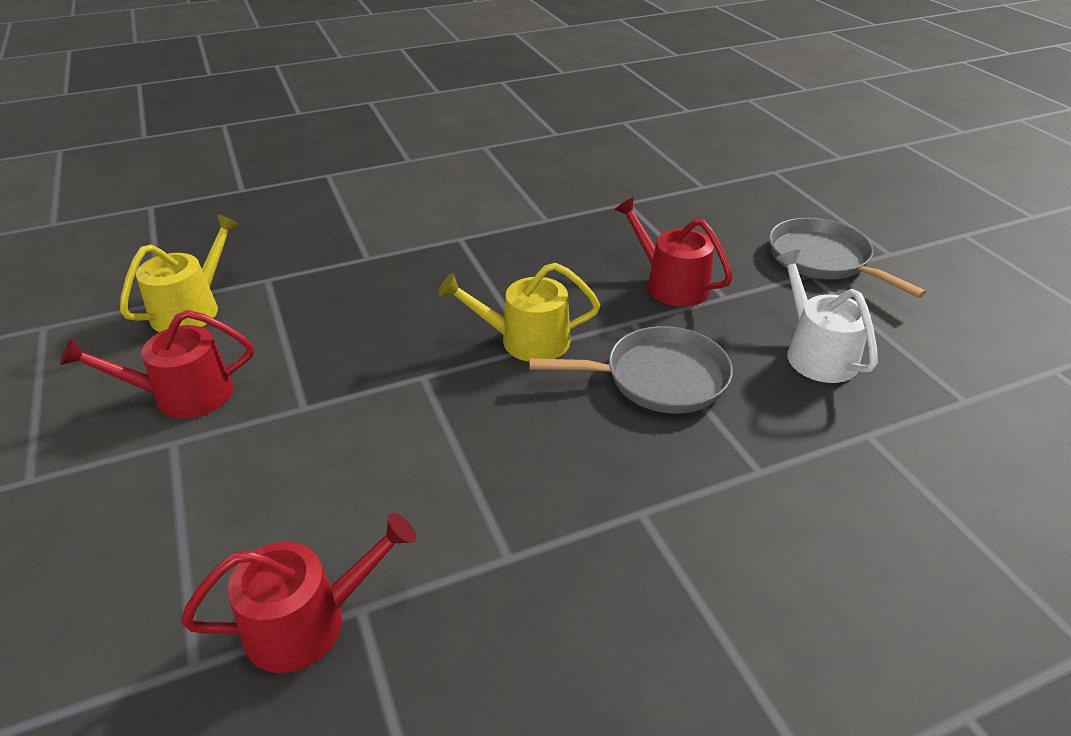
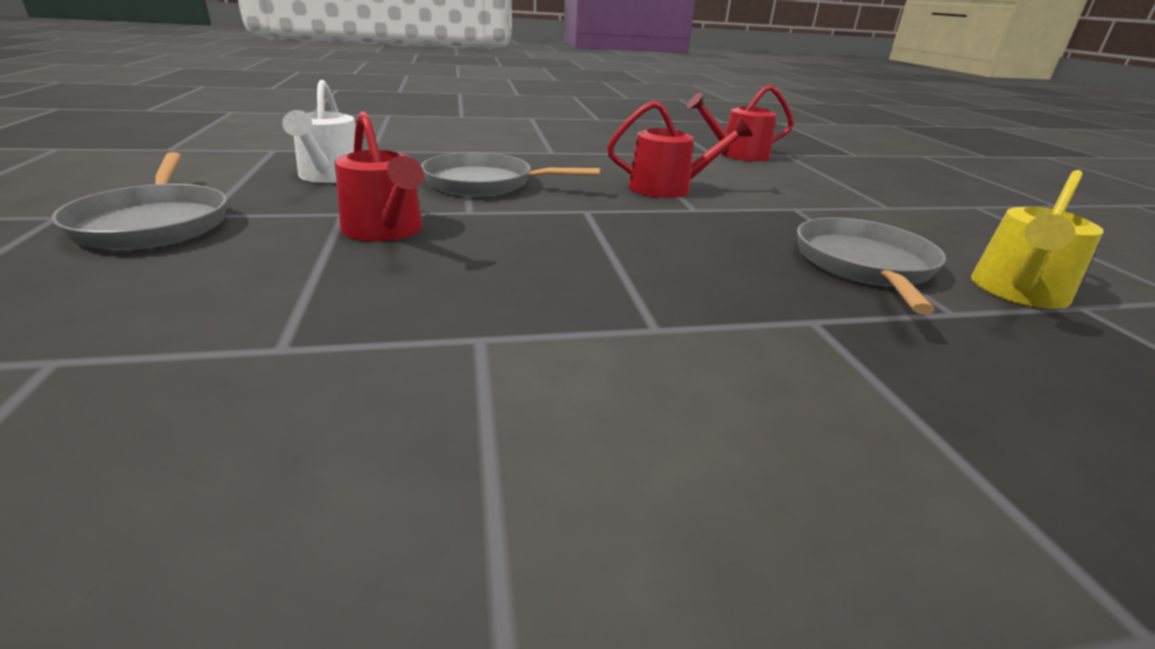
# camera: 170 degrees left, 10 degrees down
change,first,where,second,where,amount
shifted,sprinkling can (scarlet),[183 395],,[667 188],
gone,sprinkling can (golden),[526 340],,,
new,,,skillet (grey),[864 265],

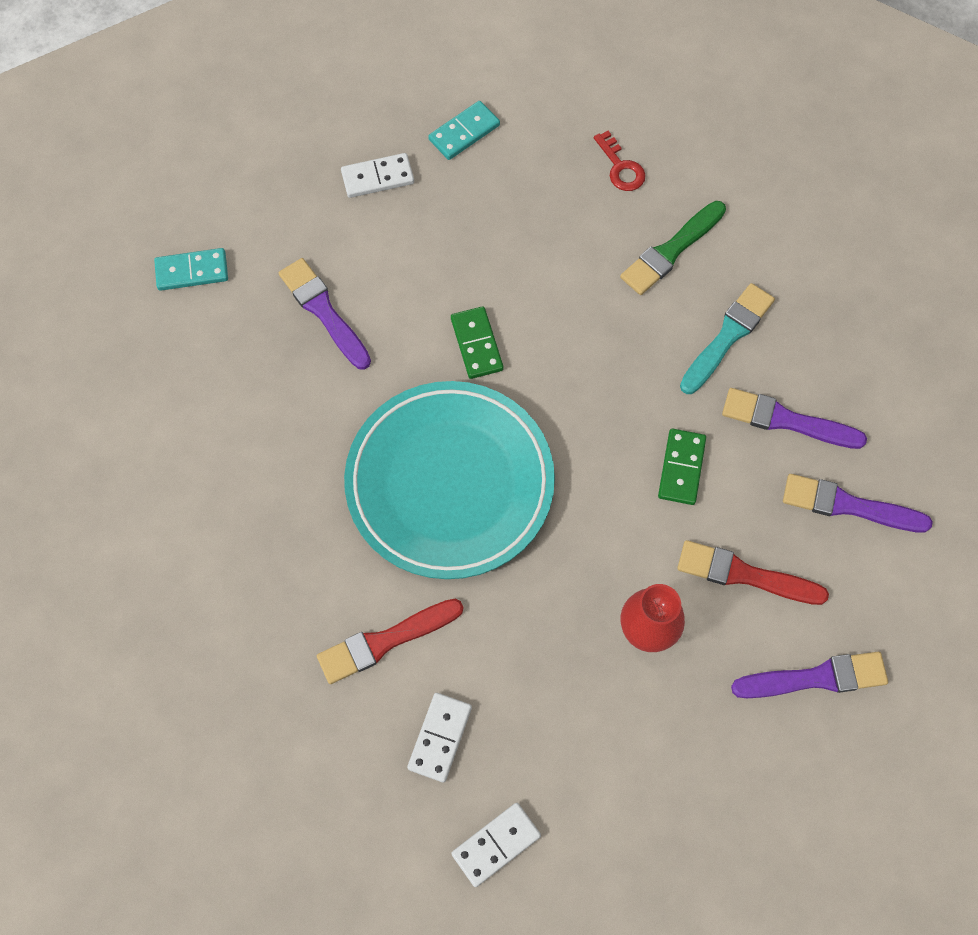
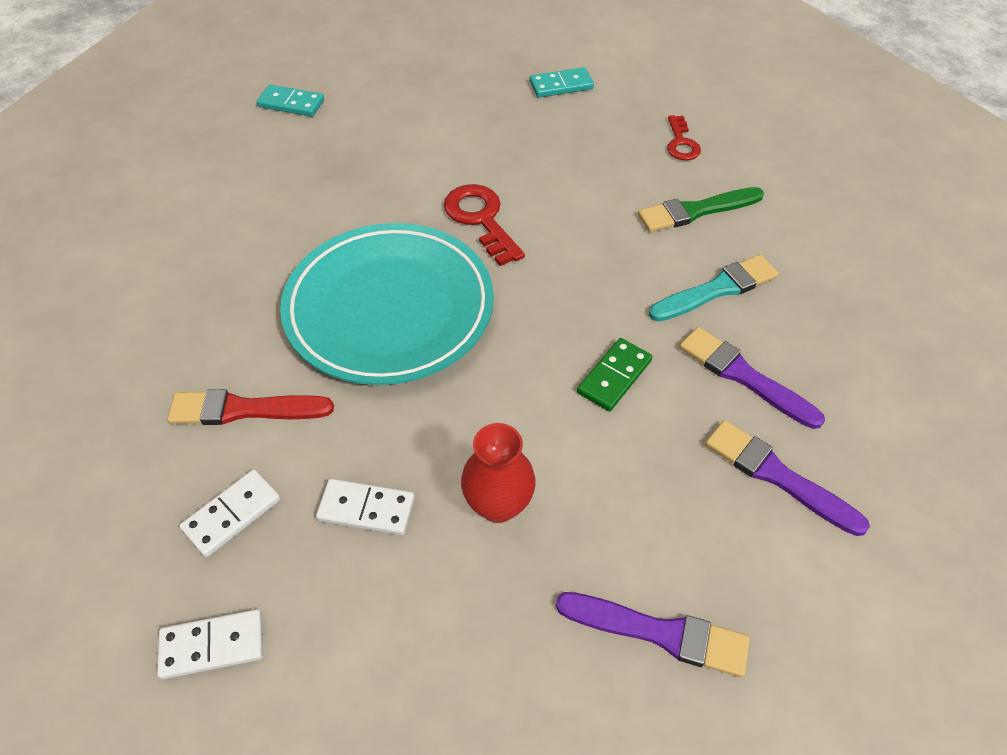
# camera: 25 degrees right, 15 degrees down
change,first,where,second,where,amount
gone,paint brush (purple),[323 311],,,
shifted,domino (white),[377 177],,[366 509],
swapped,domino (leaf-green),[477 344],latchkey (scarlet),[481 219],
gone,paint brush (scarlet),[744 574],,,

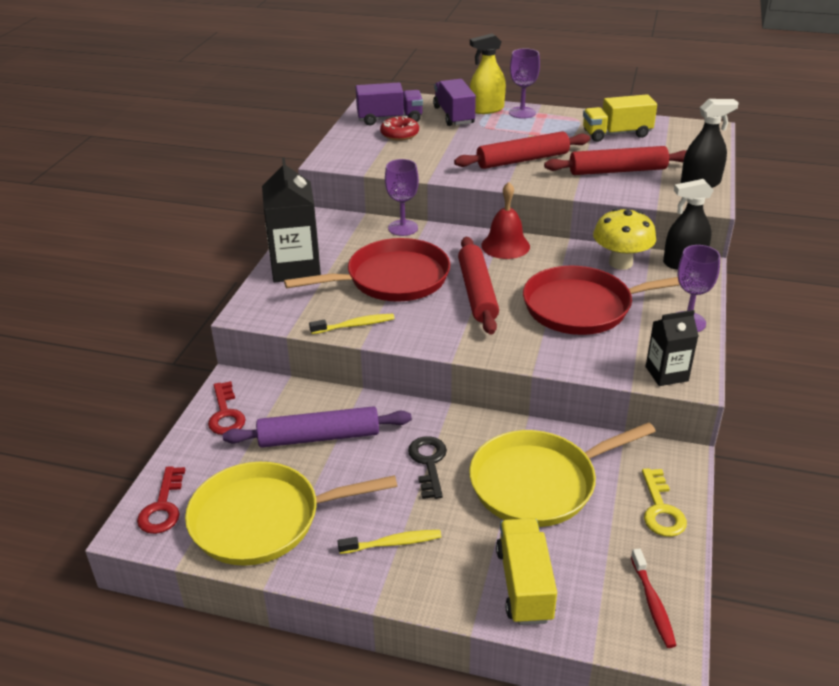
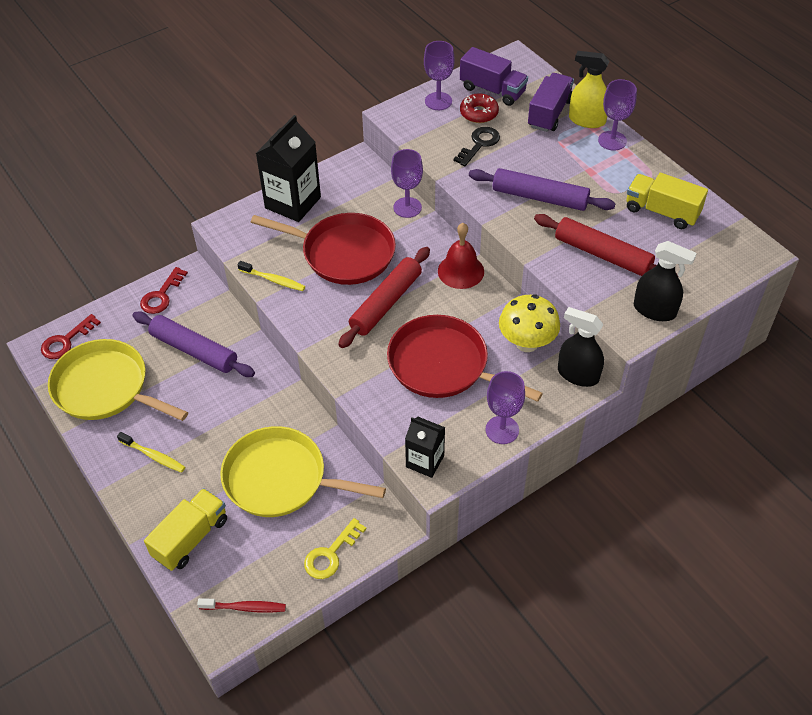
# camera: 40 degrees right, 15 degrees up
change,first,where,second,where,amount
shifted,latchkey (black),[428 463],,[479 144],
repainted,pastry roller (scarlet),[522 160],pastry roller (purple),[539 197],
rotated,dental brush (scarlet),[652 603],,[245 607],120 degrees counterclockwise
new,,,goblet (purple),[438 101],

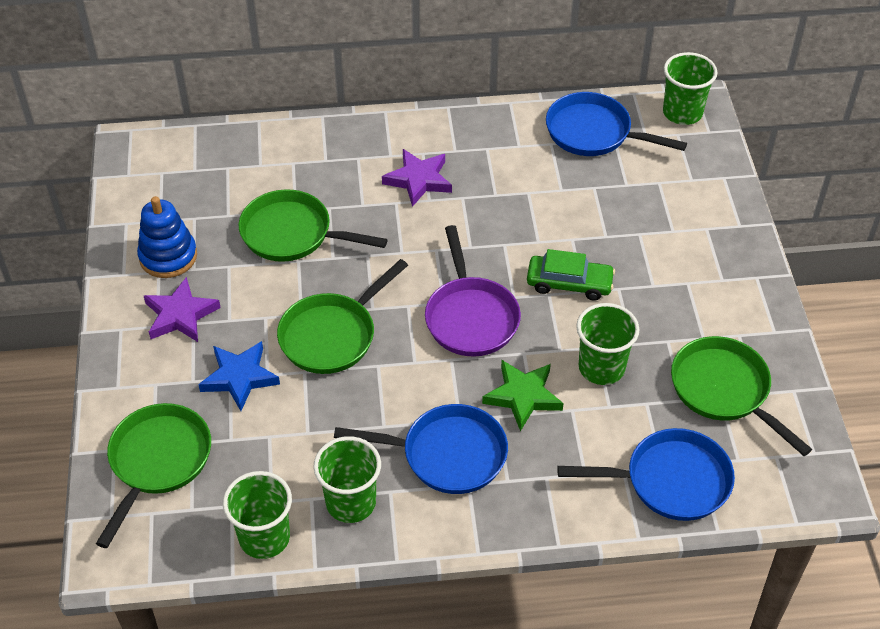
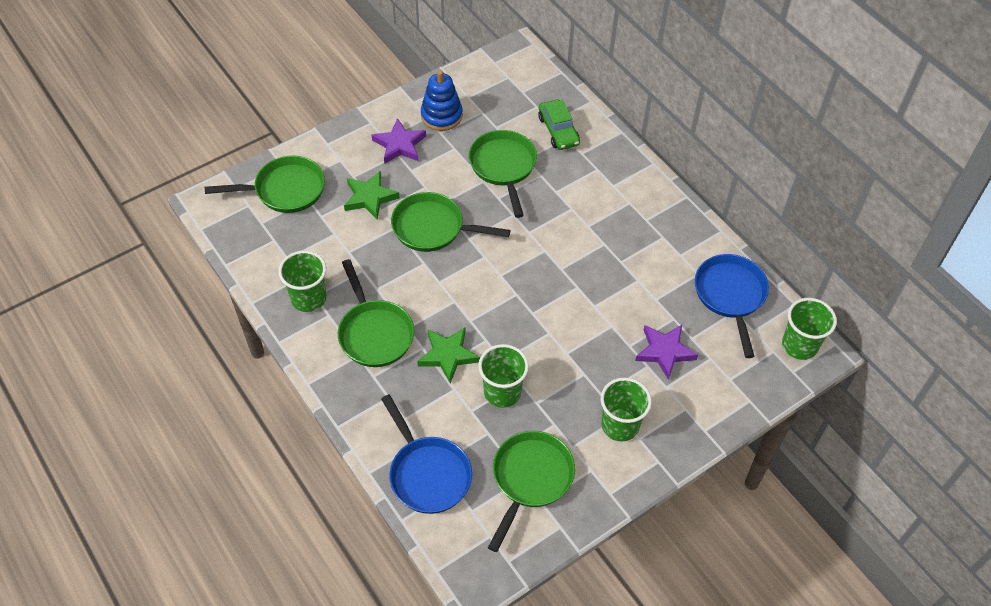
# camera: 60 degrees right, 5 degrees up
change,first,where,second,where,amount
repainted,star shape (royal blue),[239 377],star shape (leaf-green),[370 197],
shifted,tumbler (leaf-green),[264 538],,[620 425],
repainted,skillet (royal blue),[447 455],skillet (leaf-green),[374 333],
shifted,star shape (purple),[418 180],,[664 351],
gone,skillet (purple),[470 317],,,
shifted,car (leaf-green),[569 283],,[558 130],

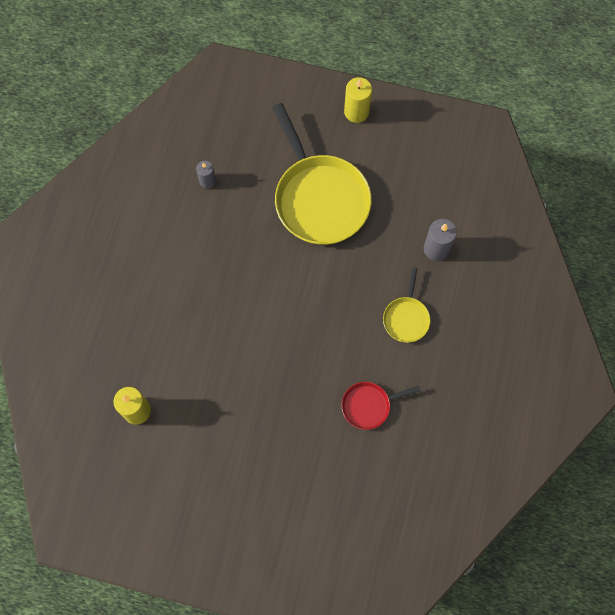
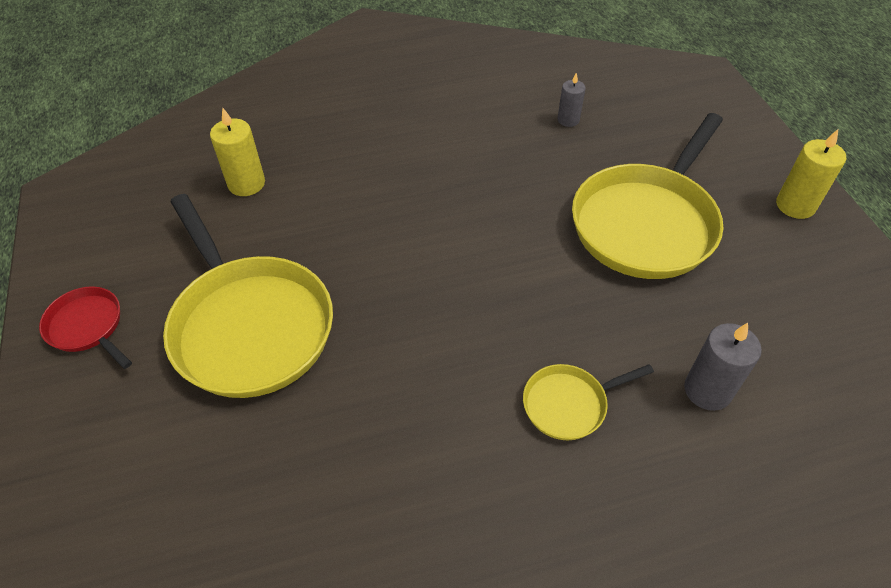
# camera: 60 degrees right, 20 degrees down
change,first,where,second,where,amount
shifted,skillet (scarlet),[369 405],,[88 327],
new,,,skillet (golden),[249 325],

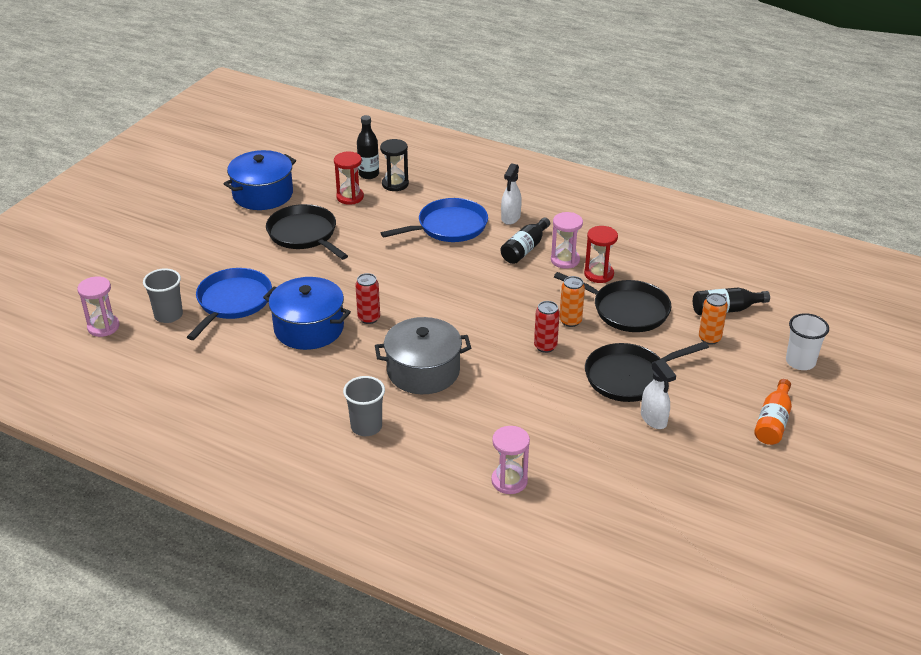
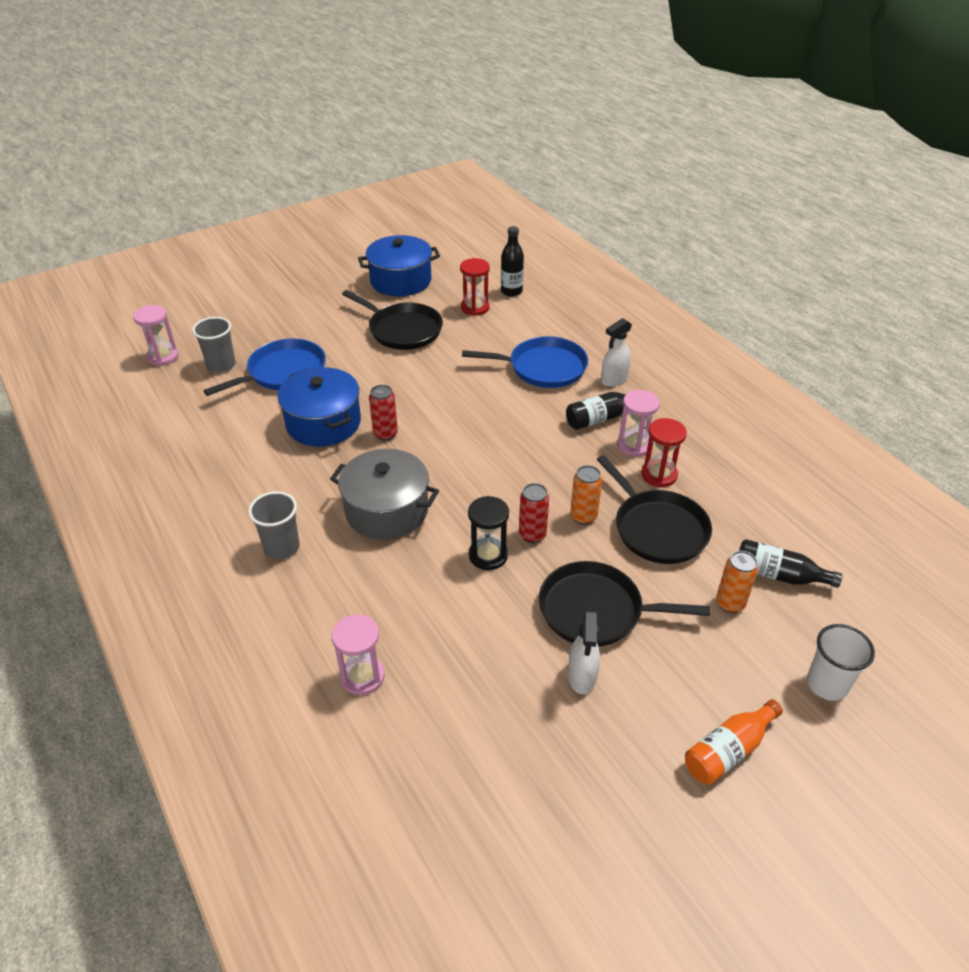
# camera: 30 degrees right, 5 degrees up
change,first,where,second,where,amount
rotated,skillet (black),[304 234],,[402 330],135 degrees clockwise
shifted,sand timer (black),[395 184],,[488 555],

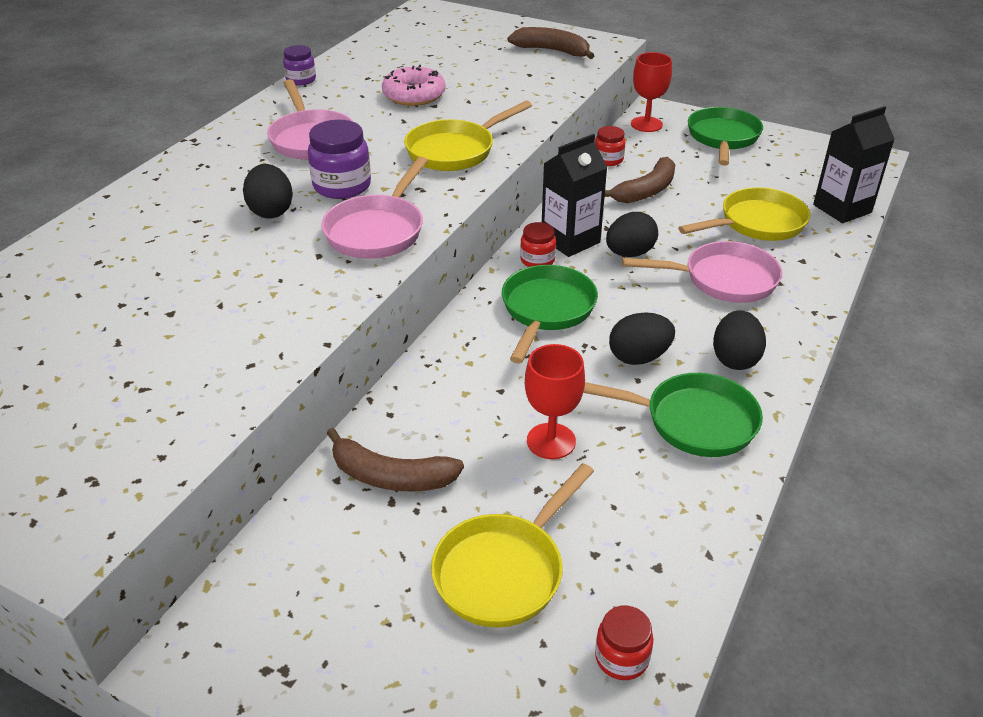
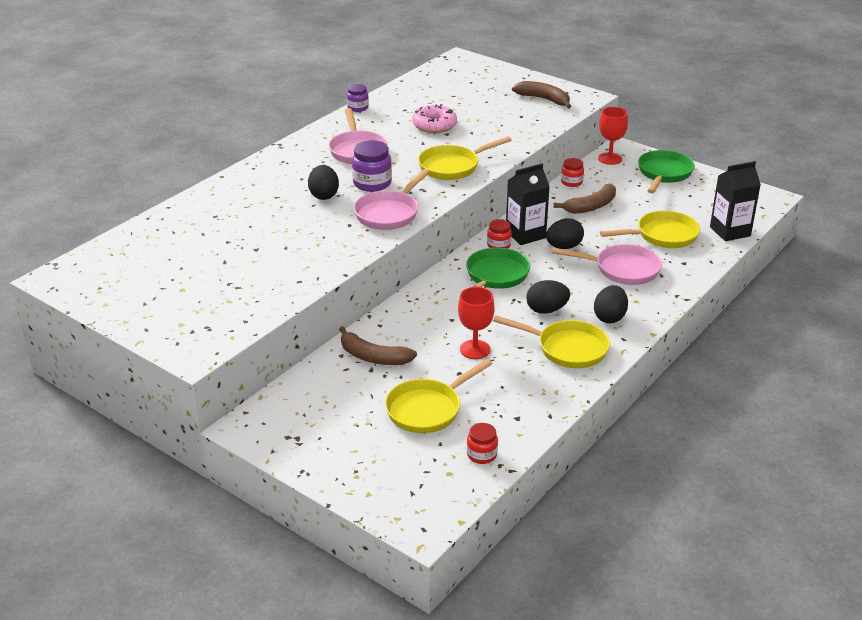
# camera: 10 degrees right, 5 degrees down
change,first,where,second,where,amount
repainted,skillet (leaf-green),[692 421],skillet (golden),[567 348],

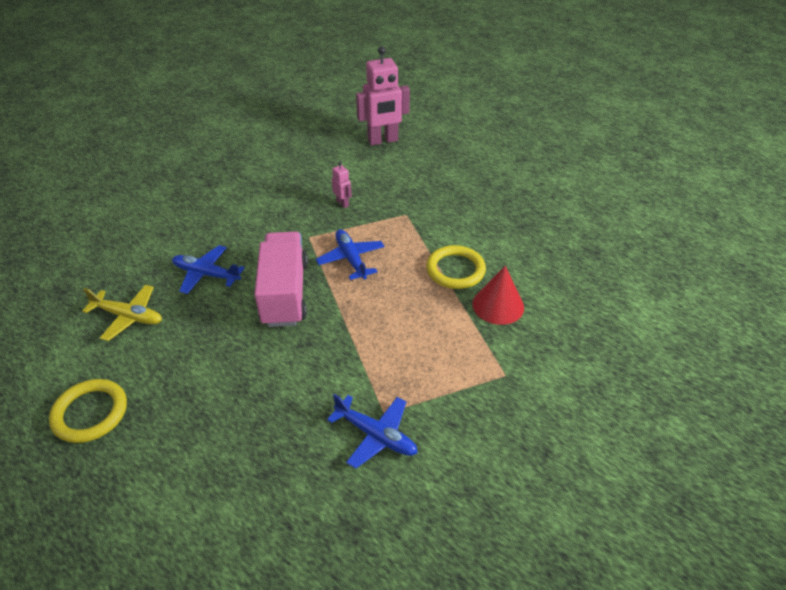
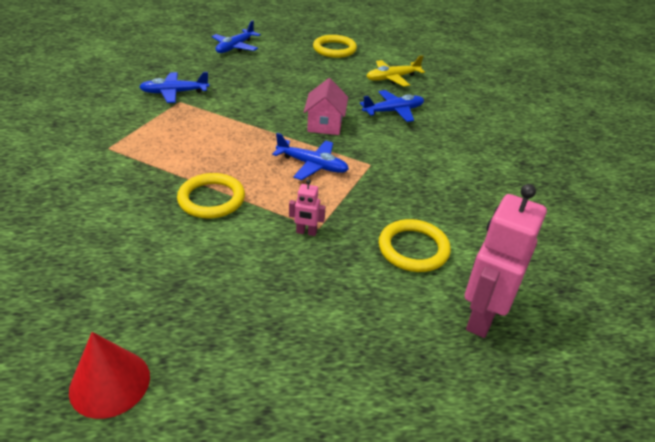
# camera: 135 degrees right, 5 degrees down
change,first,where,second,where,amount
swapped,toy truck (rosy),[285 293],toy house (rosy),[325 124],
shifted,robot (rosy),[343 203],,[306 232],
shifted,solid cone (scarlet),[498 305],,[110 383],
new,,,plane (royal blue),[235 47],
new,,,torus (golden),[413 249],

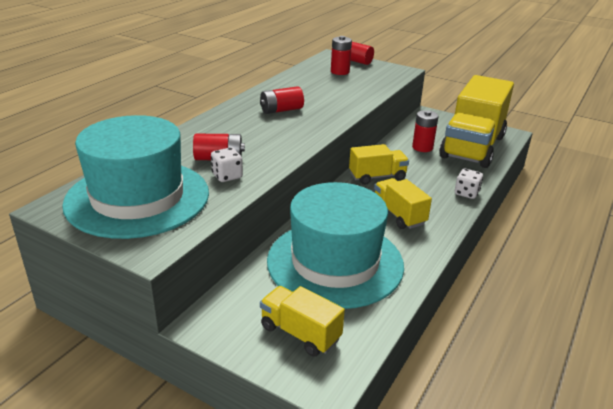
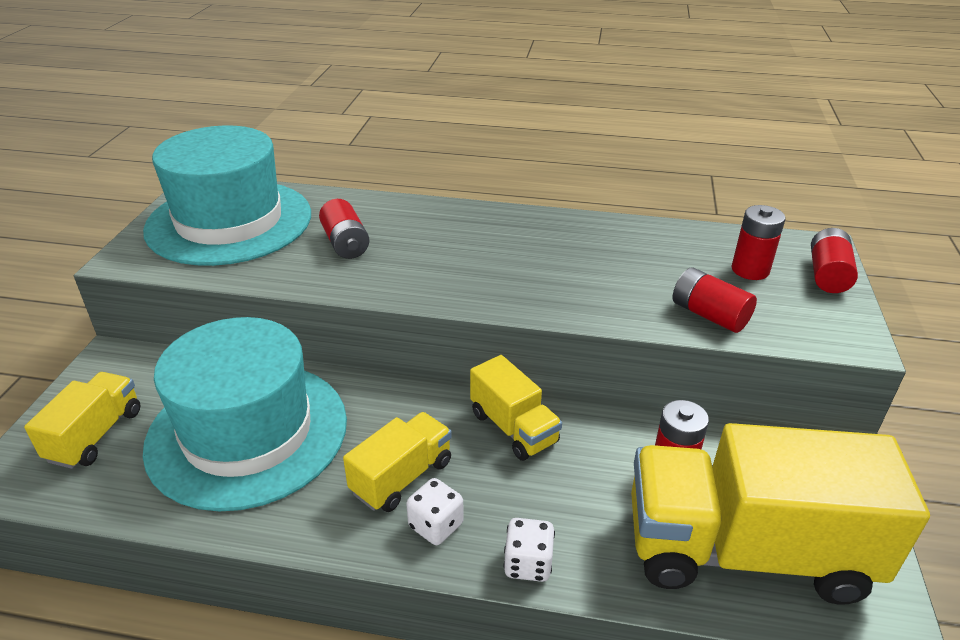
# camera: 70 degrees right, 5 degrees up
change,first,where,second,where,amount
shifted,die (white),[227 176],,[436 525],
shifted,AA battery (scarlet),[281 110],,[709 315],

